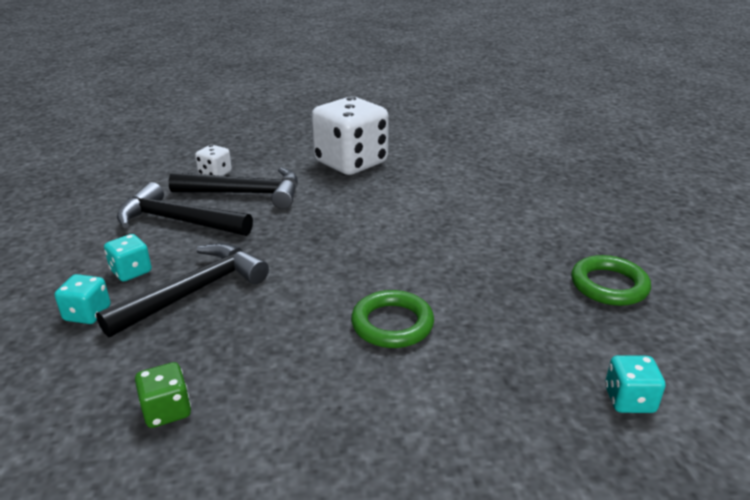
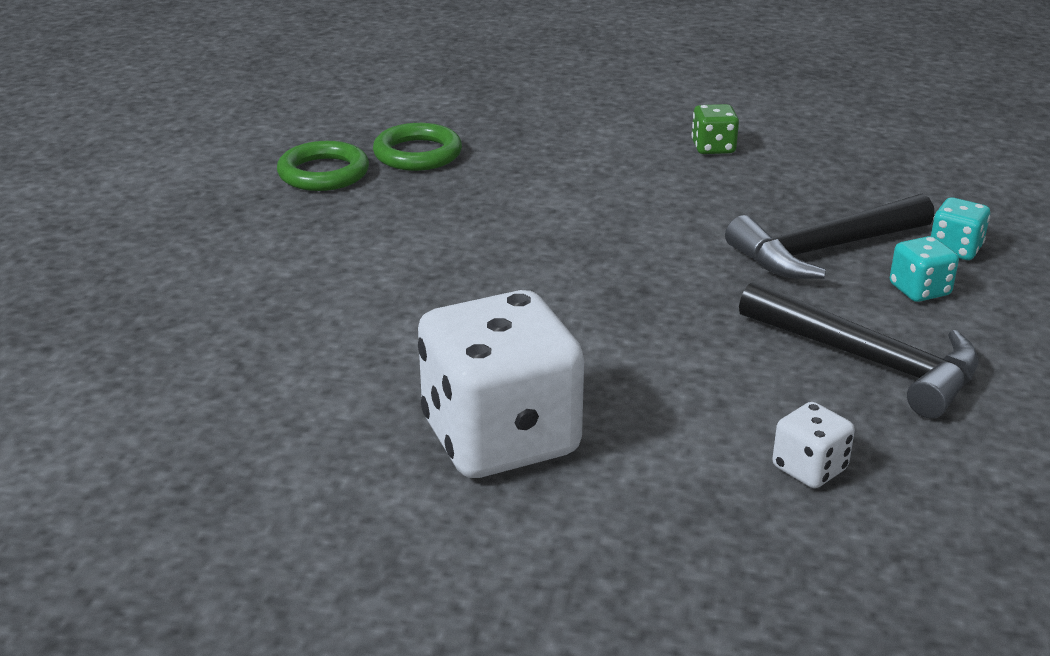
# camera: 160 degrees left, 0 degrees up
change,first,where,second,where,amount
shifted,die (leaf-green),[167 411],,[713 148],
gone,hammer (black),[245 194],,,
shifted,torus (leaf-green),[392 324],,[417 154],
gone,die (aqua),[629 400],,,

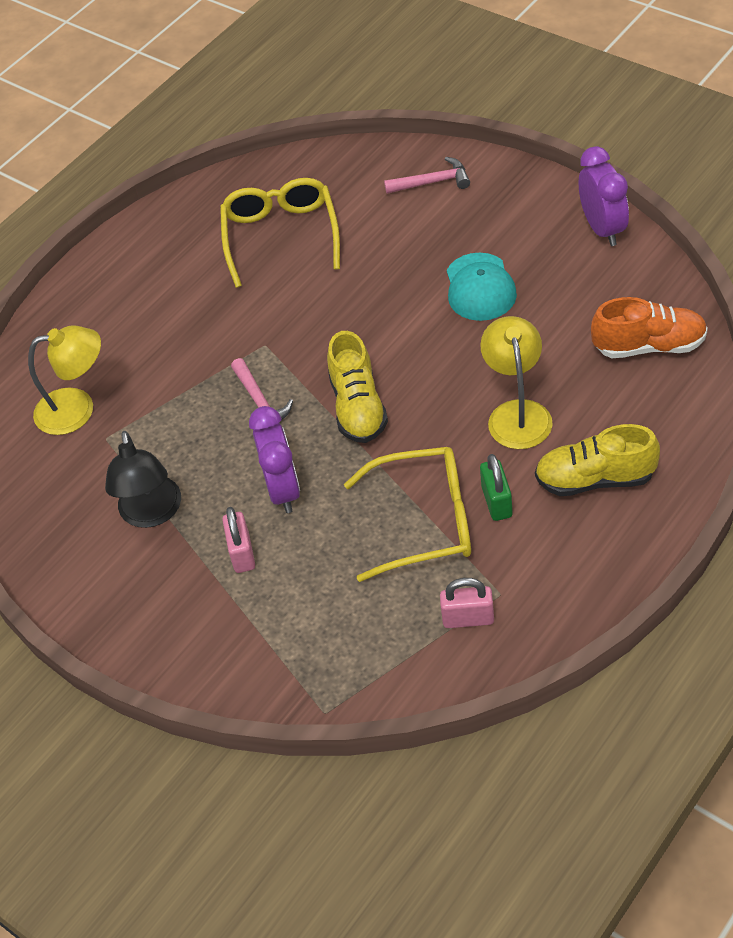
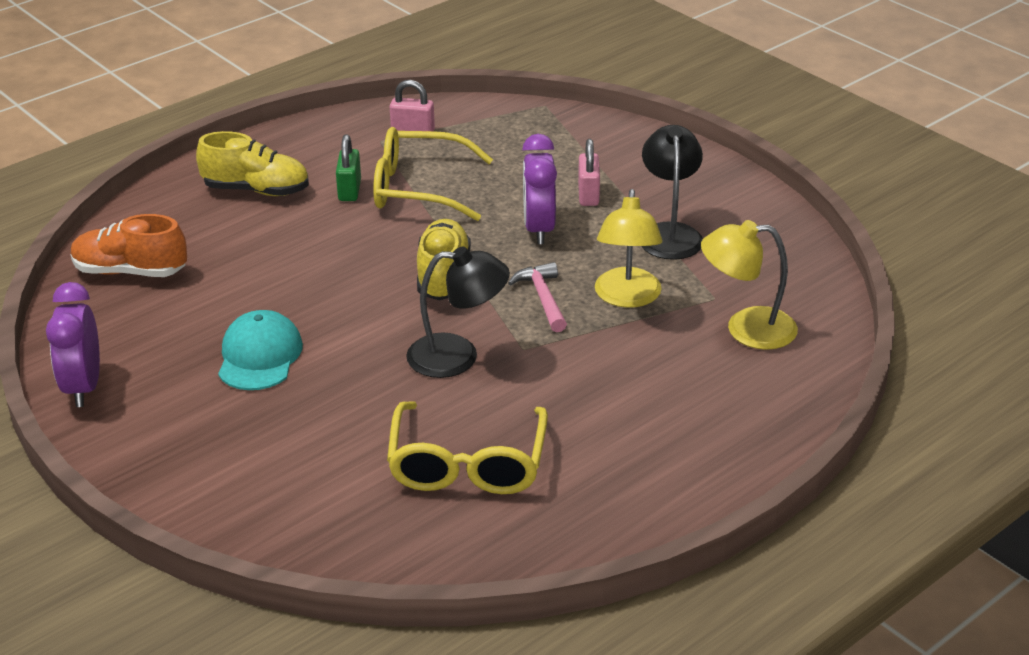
# camera: 175 degrees left, 15 degrees down
change,first,where,second,where,amount
gone,hammer (rosy),[432 182],,,
shifted,lamp (golden),[517 413],,[627 297],
new,,,lamp (black),[458 356],

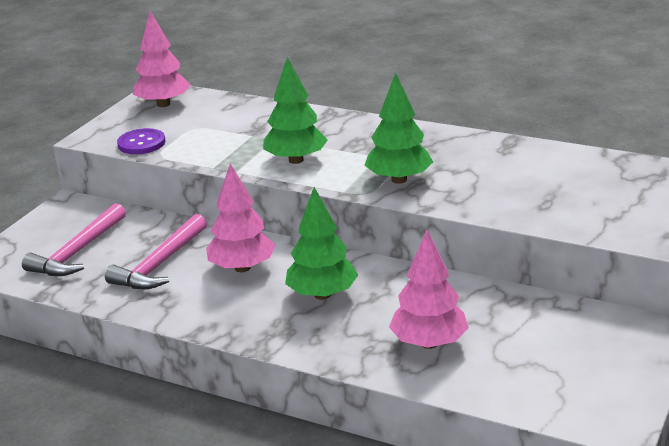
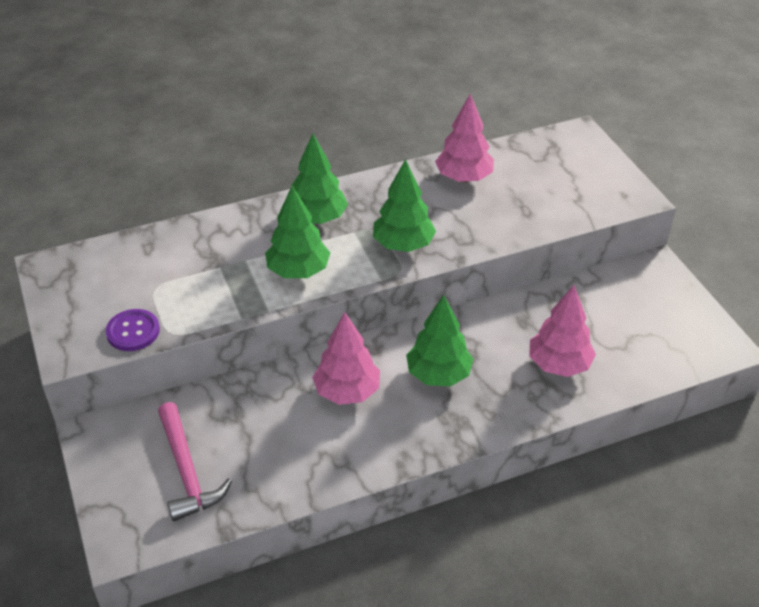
# camera: 50 degrees left, 15 degrees up
change,first,where,second,where,amount
gone,hammer (rosy),[160 264],,,
shifted,fir tree (rosy),[163 104],,[464 178],
new,,,fir tree (leaf-green),[317 218],

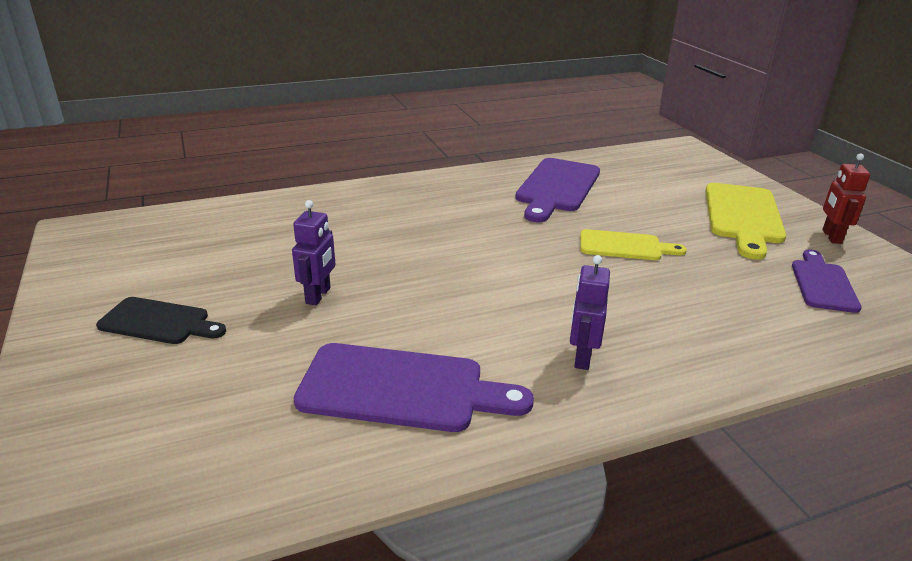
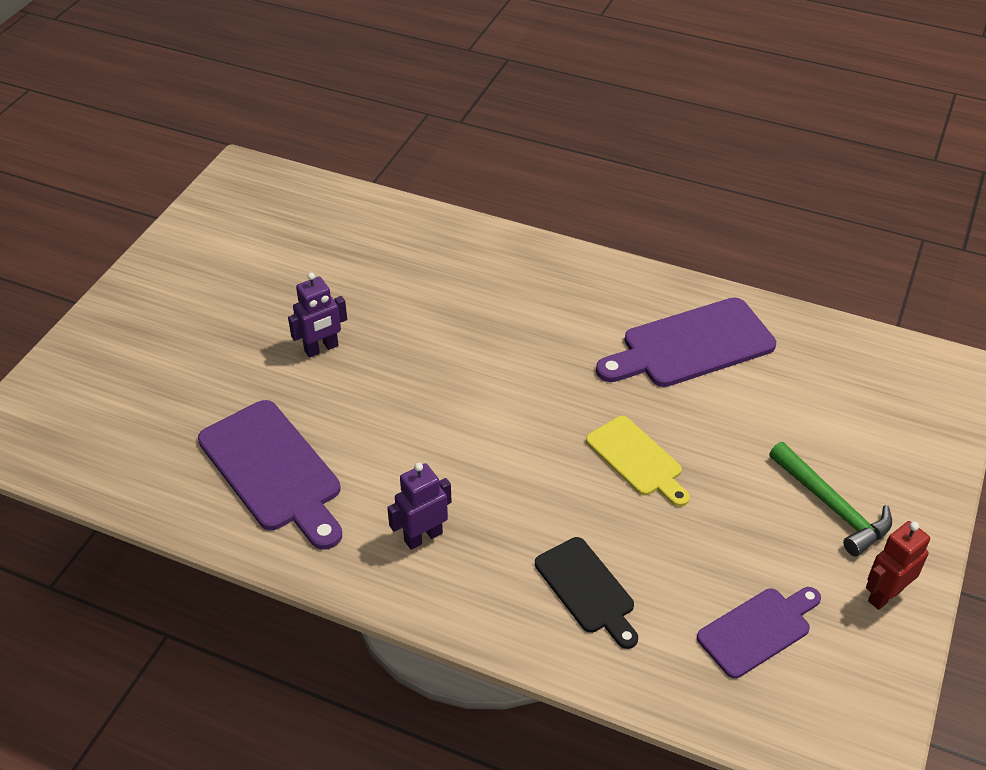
# camera: 45 degrees right, 15 degrees up
change,first,where,second,where,amount
shifted,chopping board (black),[159 322],,[587 589],
swapped,chopping board (golden),[743 216],hammer (leaf-green),[832 506],

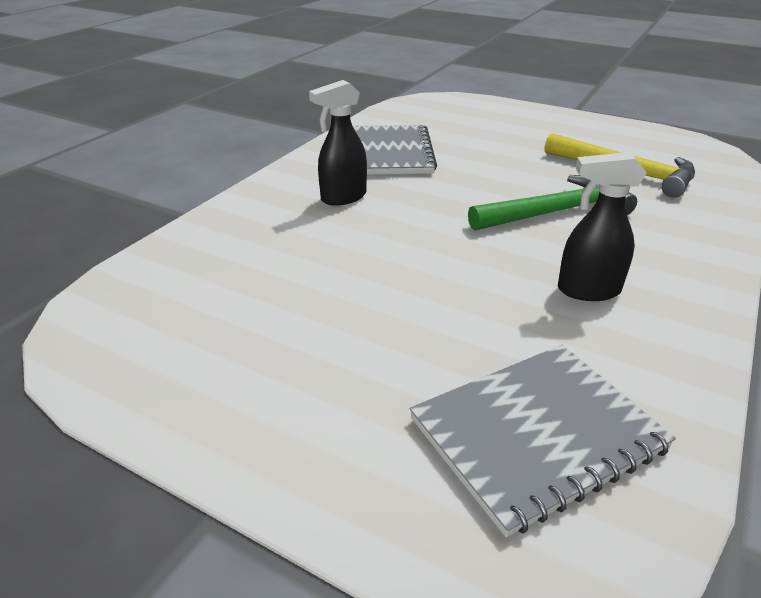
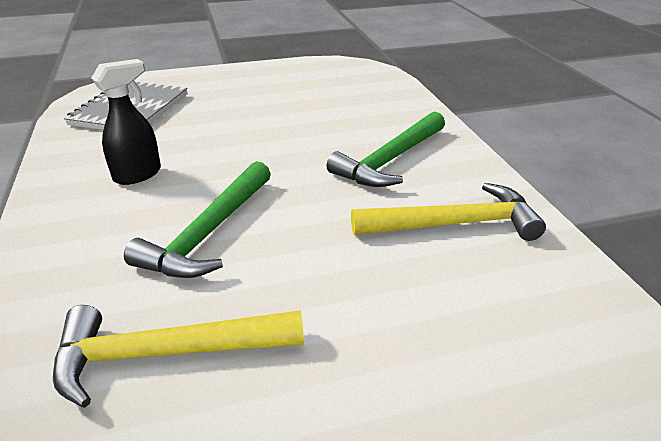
# camera: 135 degrees right, 0 degrees up
change,first,where,second,where,amount
swapped,spray cleaner (black),[343 198],hammer (leaf-green),[390 160],
swapped,notebook (grey),[388 153],hammer (golden),[454 224],

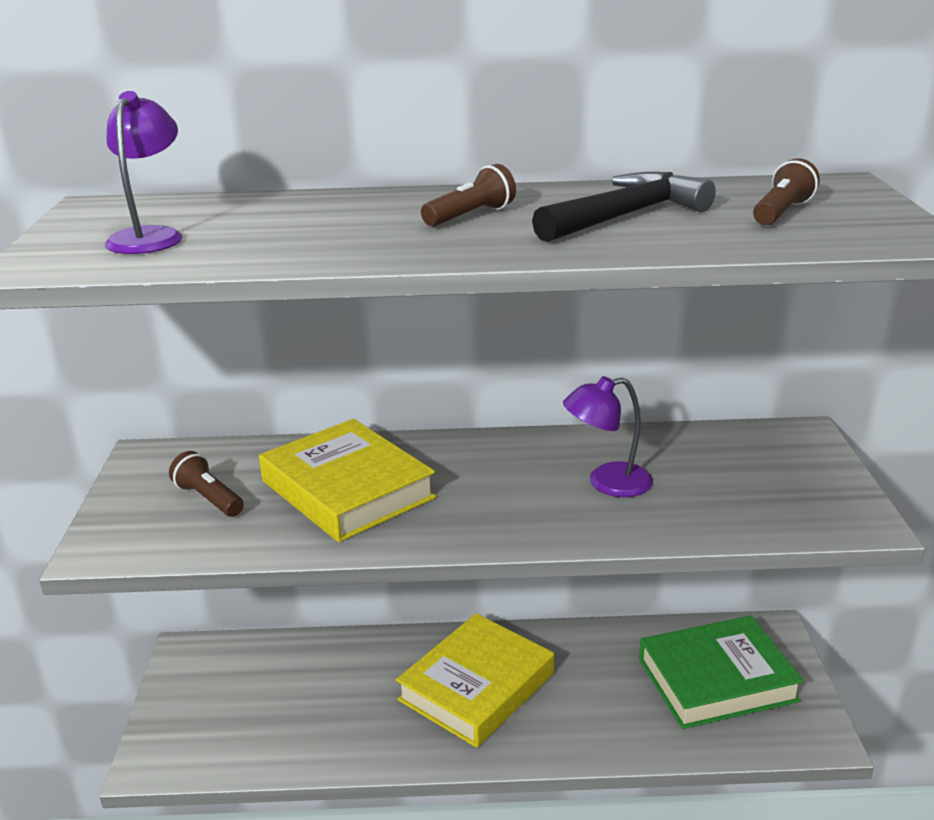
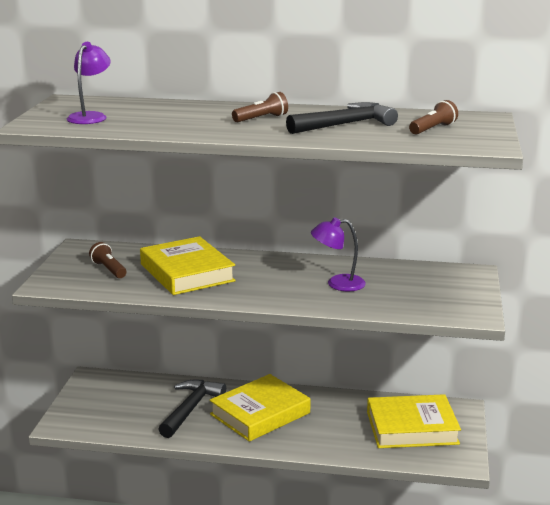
# camera: 10 degrees right, 5 degrees down
change,first,where,second,where,amount
repainted,hardback (leaf-green),[717 680],hardback (golden),[412 428],
new,,,hammer (black),[190 409],

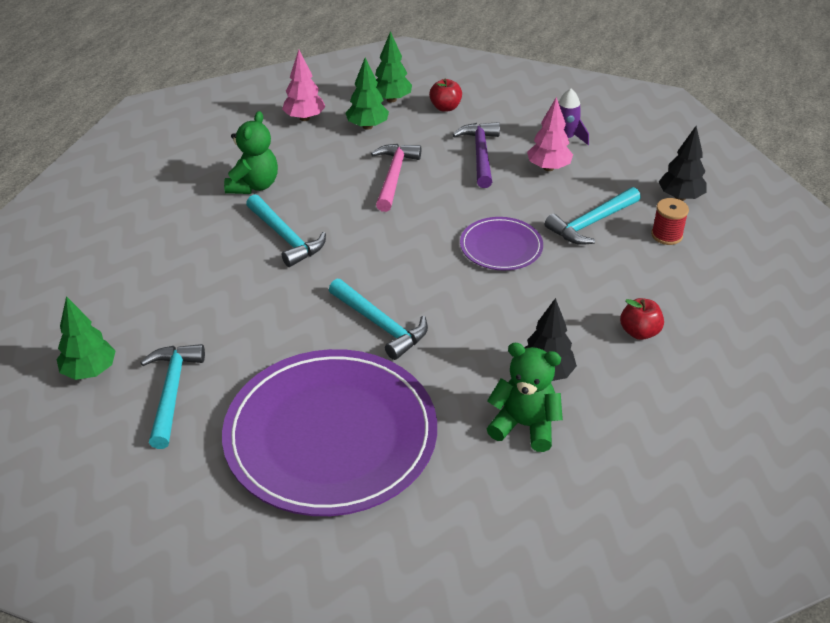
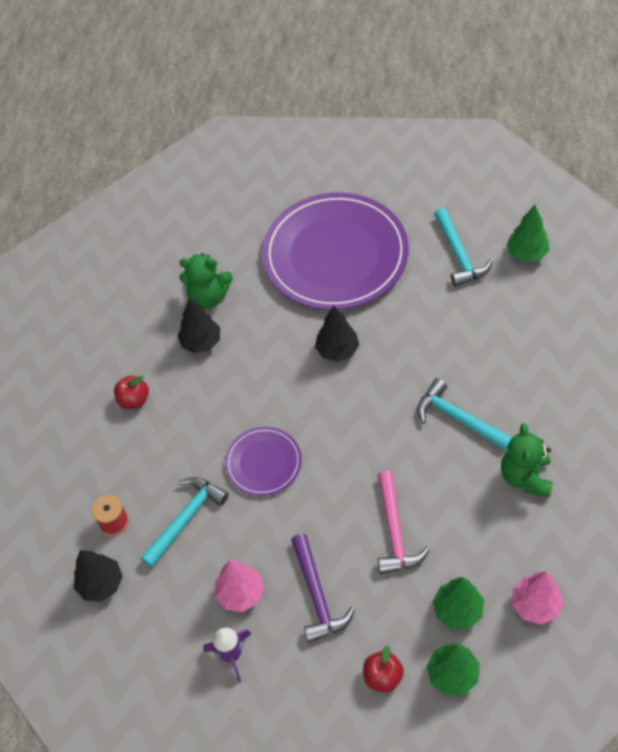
# camera: 170 degrees right, 15 degrees up
change,first,where,second,where,amount
swapped,hammer (aqua),[380 325],fir tree (black),[337 350],

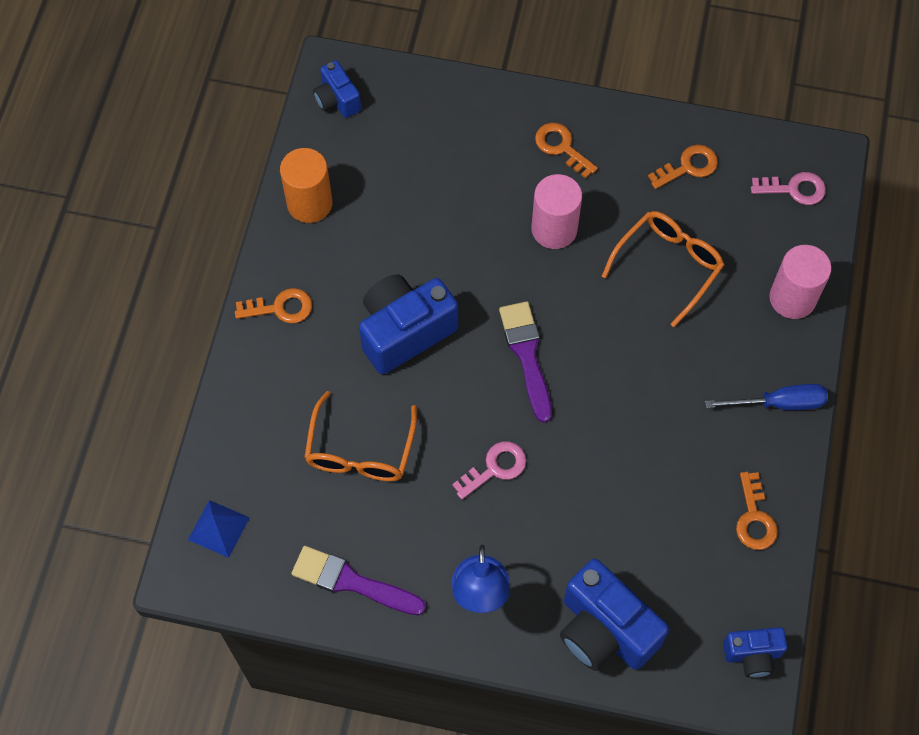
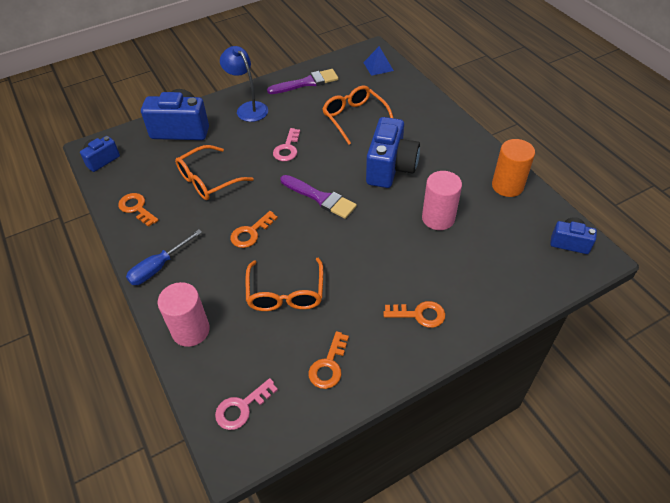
# camera: 140 degrees right, 15 degrees down
change,first,where,second,where,amount
shifted,latchkey (orange),[280 308],,[251 233],
shifted,solid cylinder (rosy),[554 229],,[438 218],
new,,,spectacles (orange),[208 180],

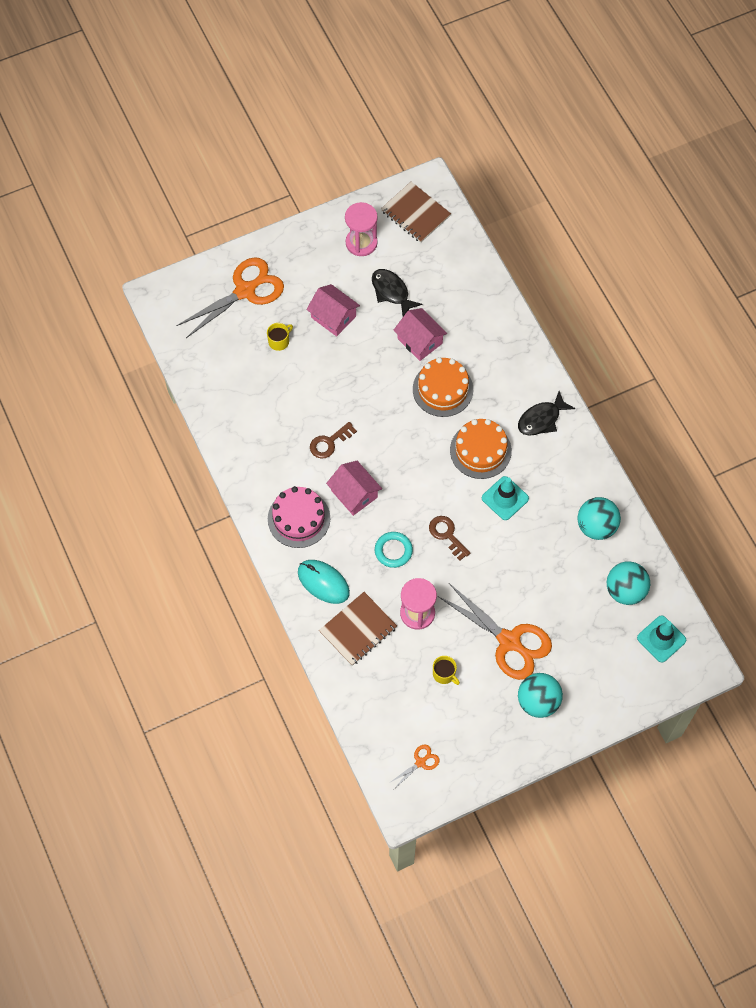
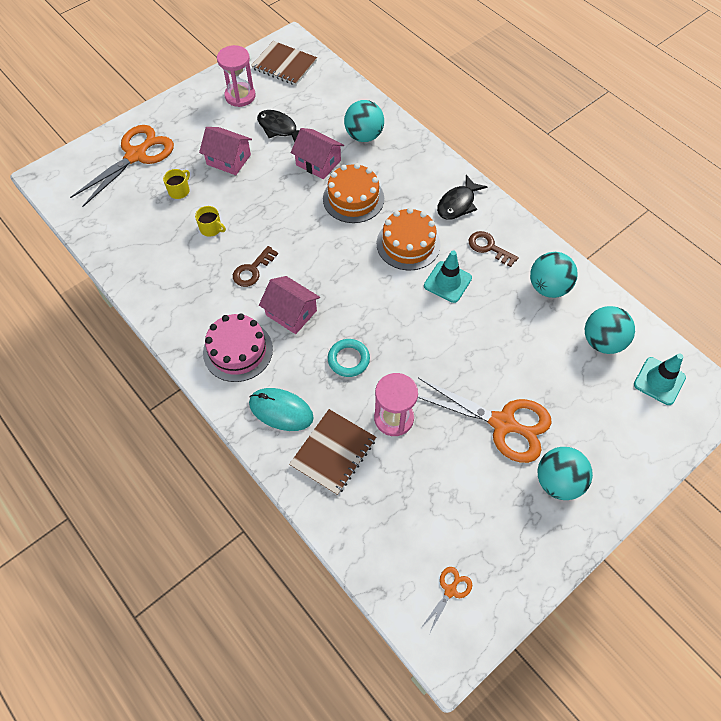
# camera: 15 degrees left, 5 degrees down
change,first,where,second,where,amount
shifted,latchkey (dark brown),[447 535],,[489 247],
shifted,coffee mug (golden),[444 674],,[211 228],
new,,,sphere (aqua),[364 136],

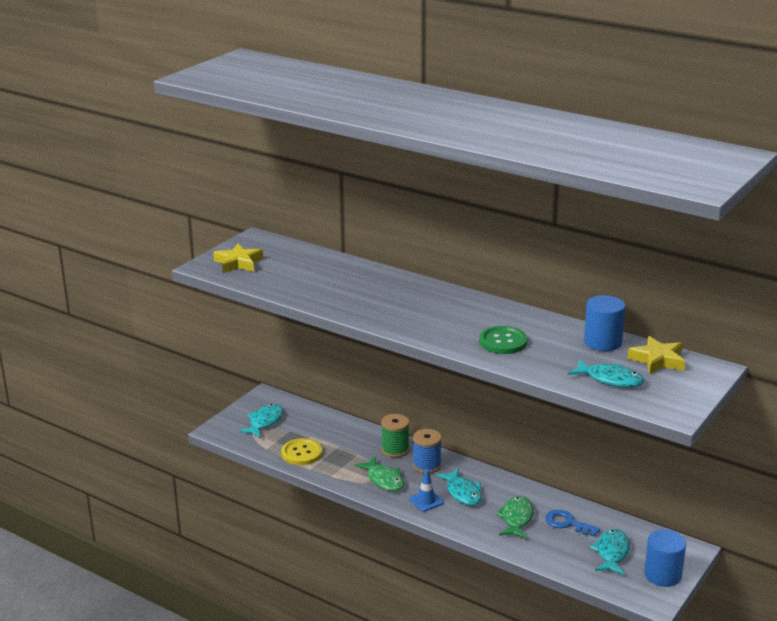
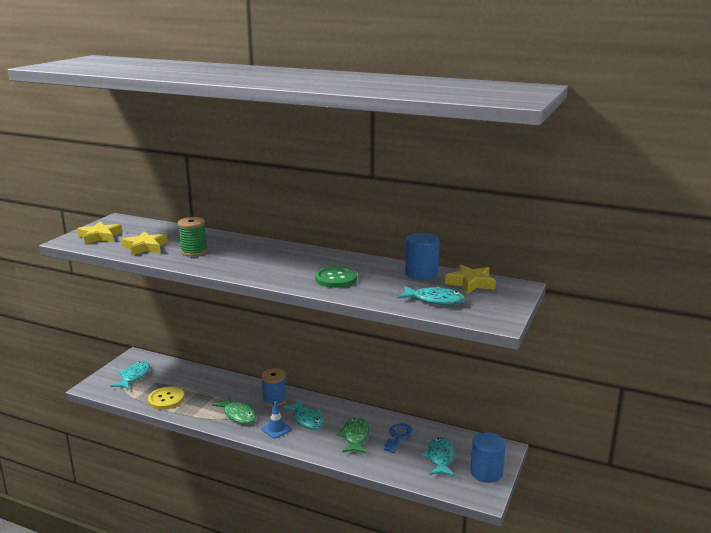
# camera: 10 degrees left, 5 degrees down
change,first,where,second,where,amount
shifted,reel of thread (leaf-green),[395 450],,[194 251],
rotated,latchkey (royal blue),[567 523],,[398 436],90 degrees clockwise
new,,,star shape (golden),[145 247],

